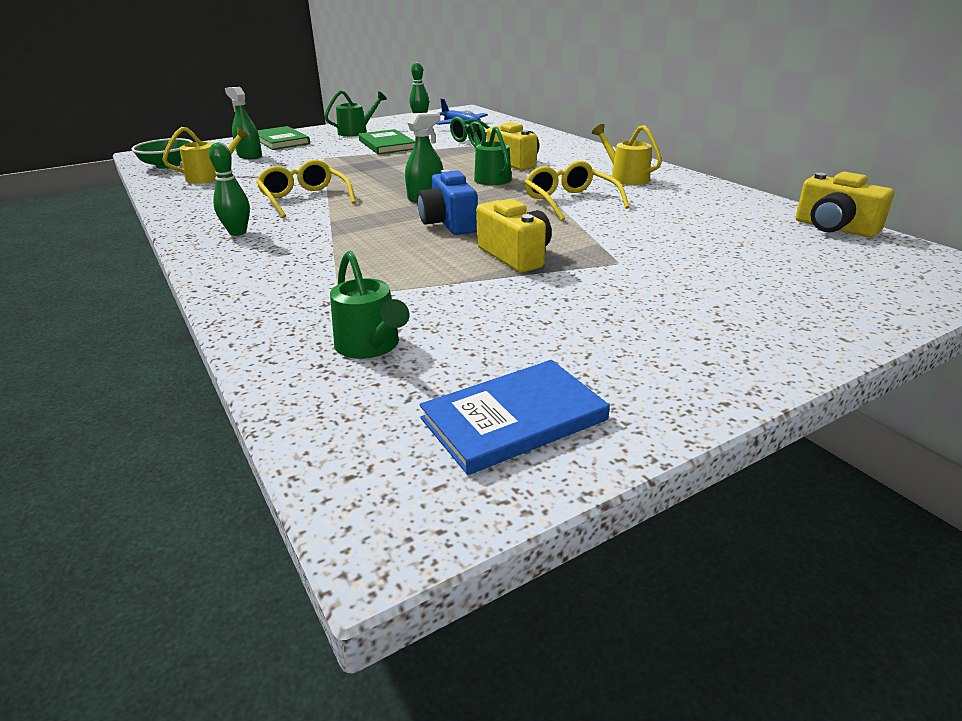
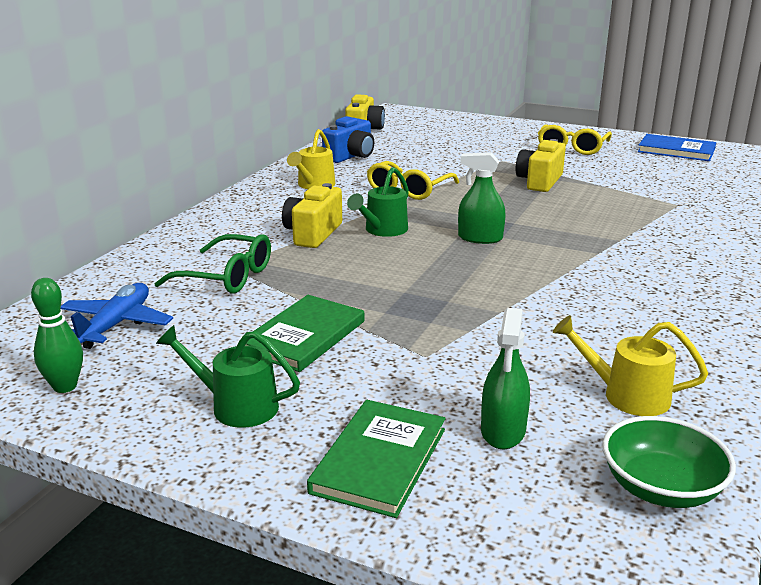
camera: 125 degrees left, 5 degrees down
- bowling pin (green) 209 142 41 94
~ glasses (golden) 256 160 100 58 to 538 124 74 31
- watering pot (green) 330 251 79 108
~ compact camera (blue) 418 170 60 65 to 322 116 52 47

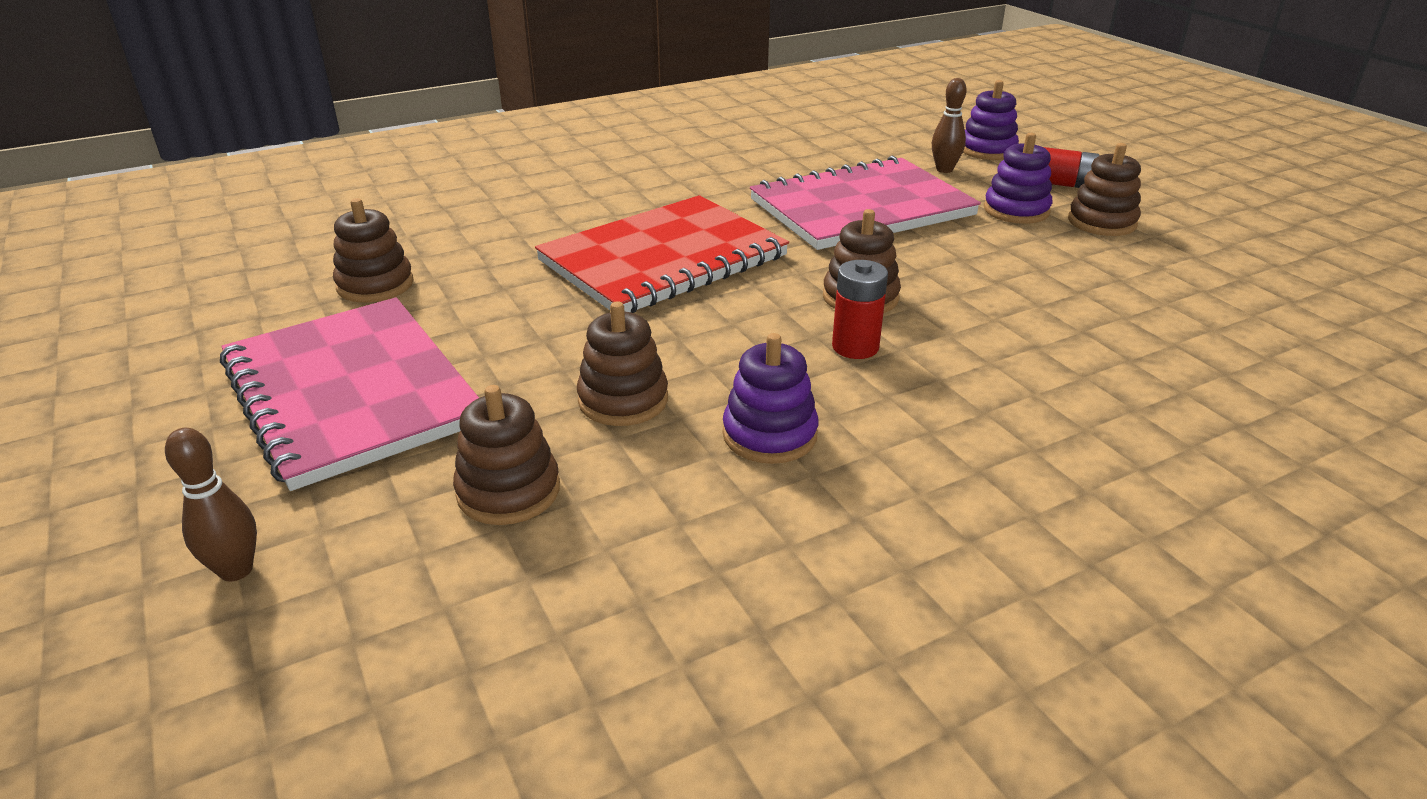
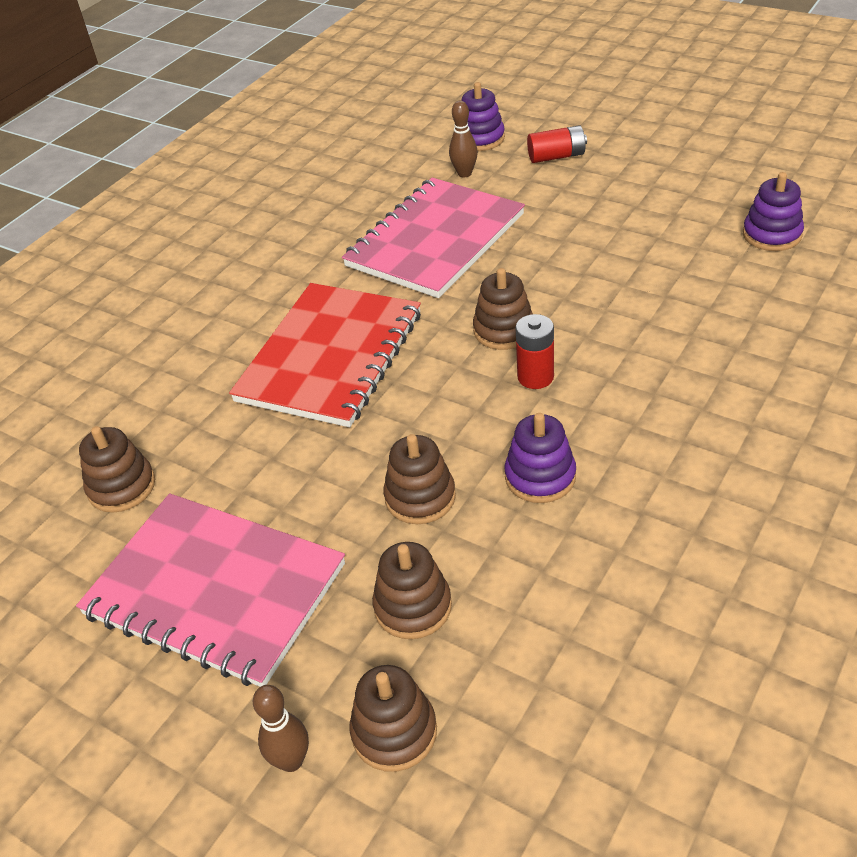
camera: 25 degrees left, 10 degrees up
~ ring stacker (violet) 984 133 68 91 to 743 172 61 79
~ ring stacker (brown) 1068 143 73 93 to 349 665 88 107

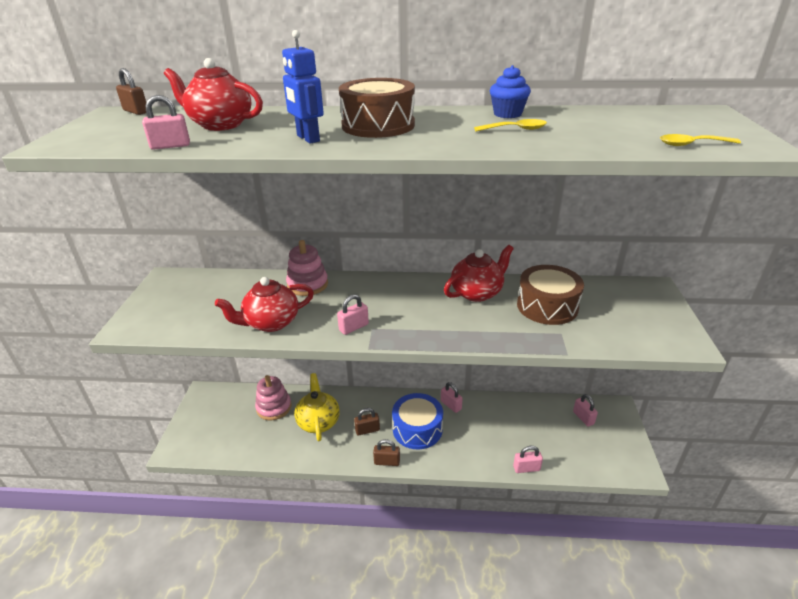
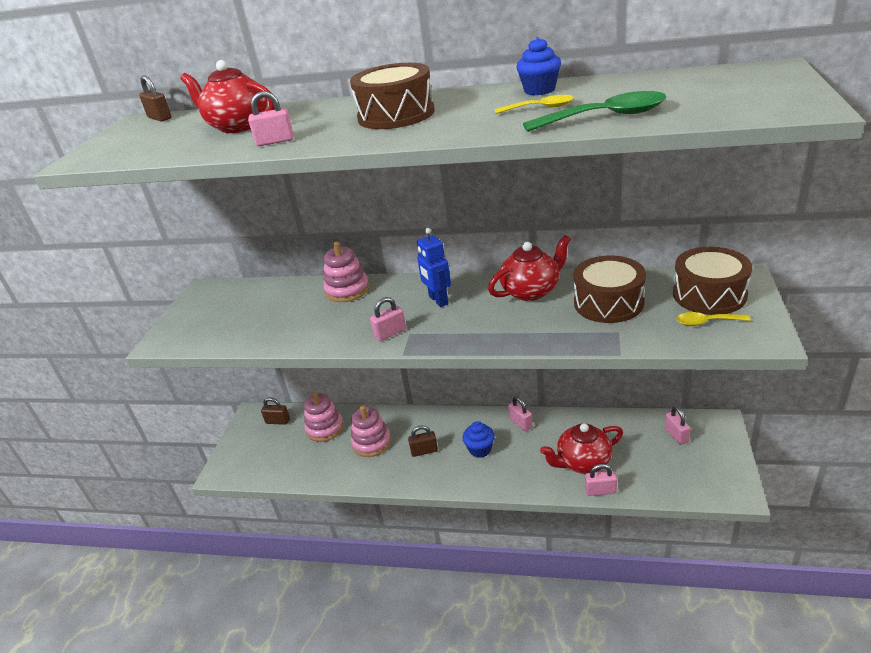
camera: 10 degrees right, 0 degrees up
~ lock (rose-pink) 142 95 48 55 to 248 91 46 55
~ tea pot (scarlet) 215 277 99 55 to 540 423 83 51
~ robot figure (blue) 282 30 42 114 to 417 228 34 79
~ tea pot (golden) 294 373 46 68 to ring stacker (rose-pink) 351 406 40 51
~ lock (brown) 373 439 27 27 to 261 397 29 28
~ snare drum (blue) 392 393 51 56 to fairy cake (blue) 462 421 33 37
~ teaspoon (golden) 660 134 81 12 to 677 312 73 14
+ teaspoon (green) 523 91 143 41
+ snare drum (brown) 673 247 79 68

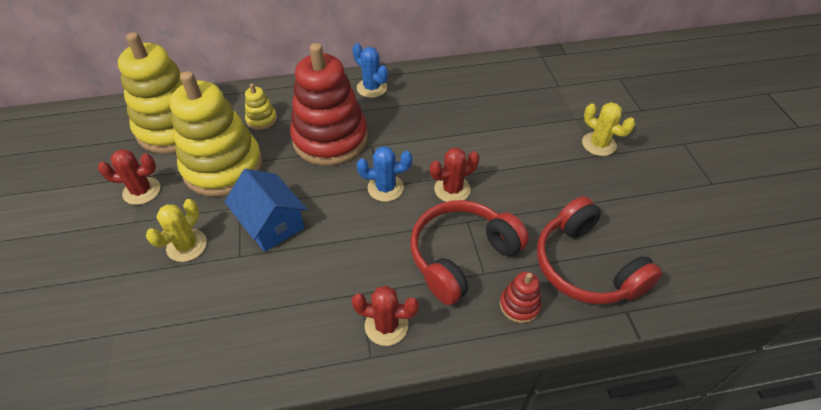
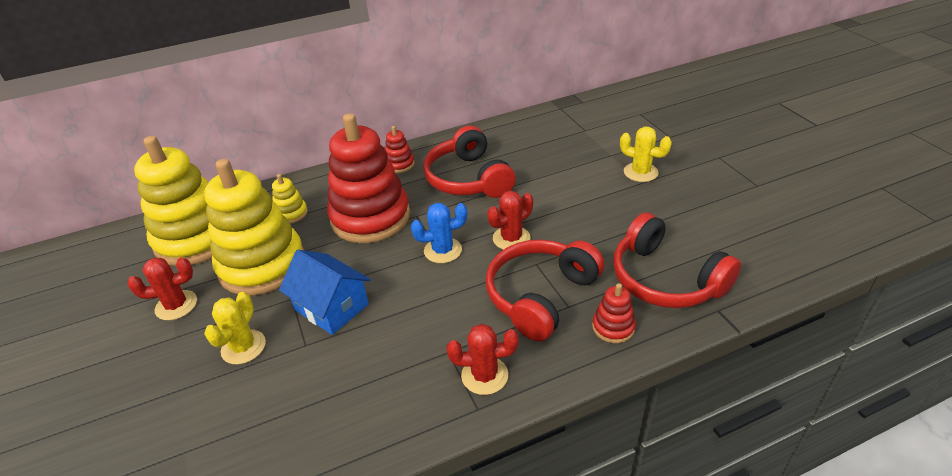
camera: 10 degrees left, 10 degrees down
~ prickly plant (blue) 353 43 35 55 to ring stacker (scarlet) 385 126 30 47
+ headphones (scarlet) 423 125 93 73

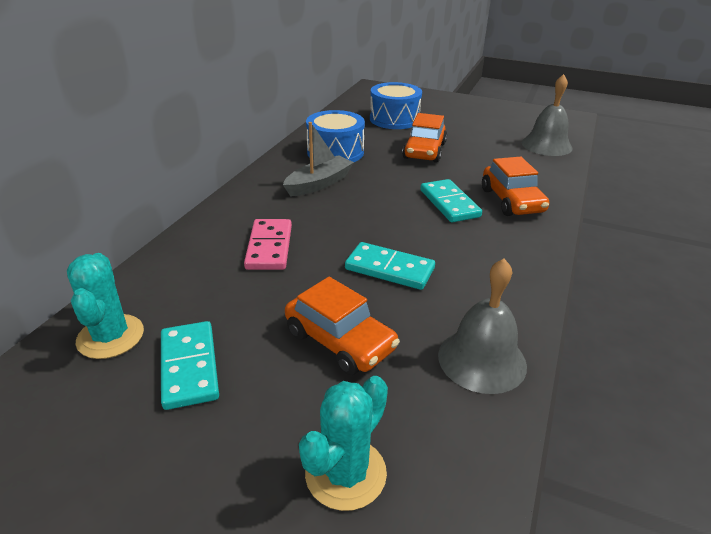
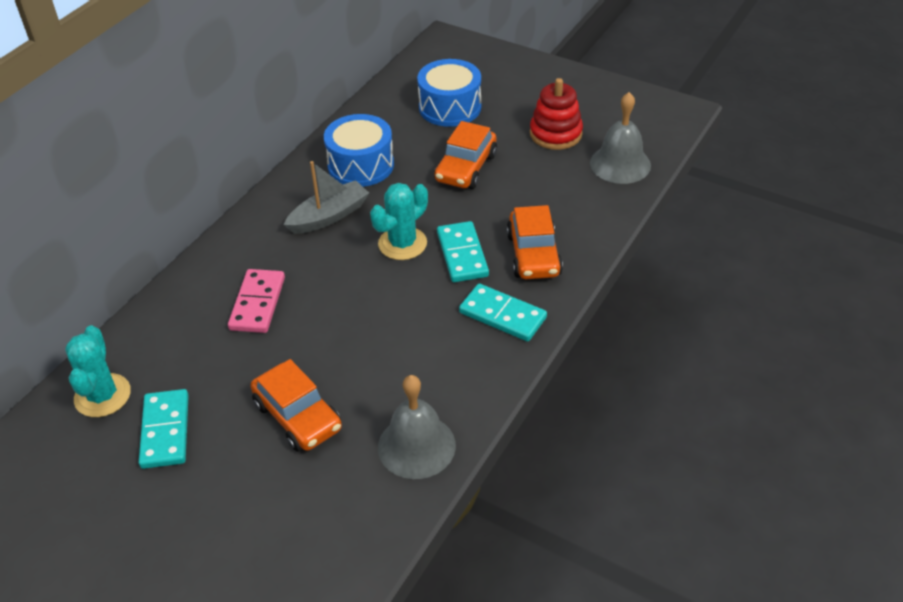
camera: 10 degrees right, 10 degrees up
~ prickly plant (turquoise) 299 376 89 135 to 370 183 58 77
~ domino tile (turquoise) 345 242 90 48 to 459 283 88 59
+ ring stacker (scarlet) 530 78 53 72

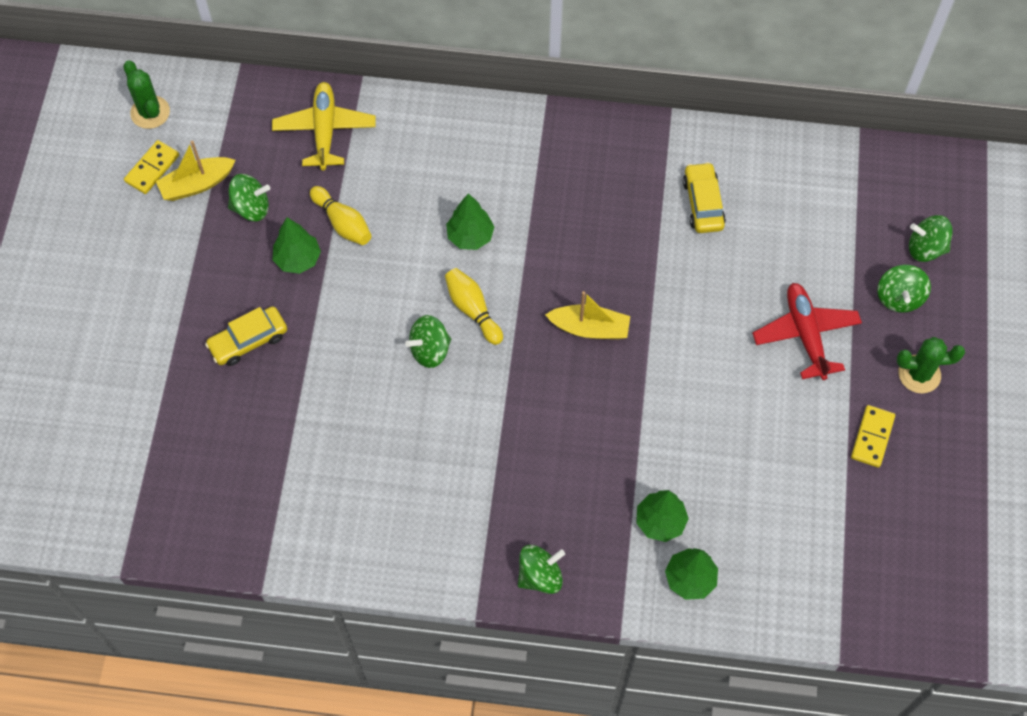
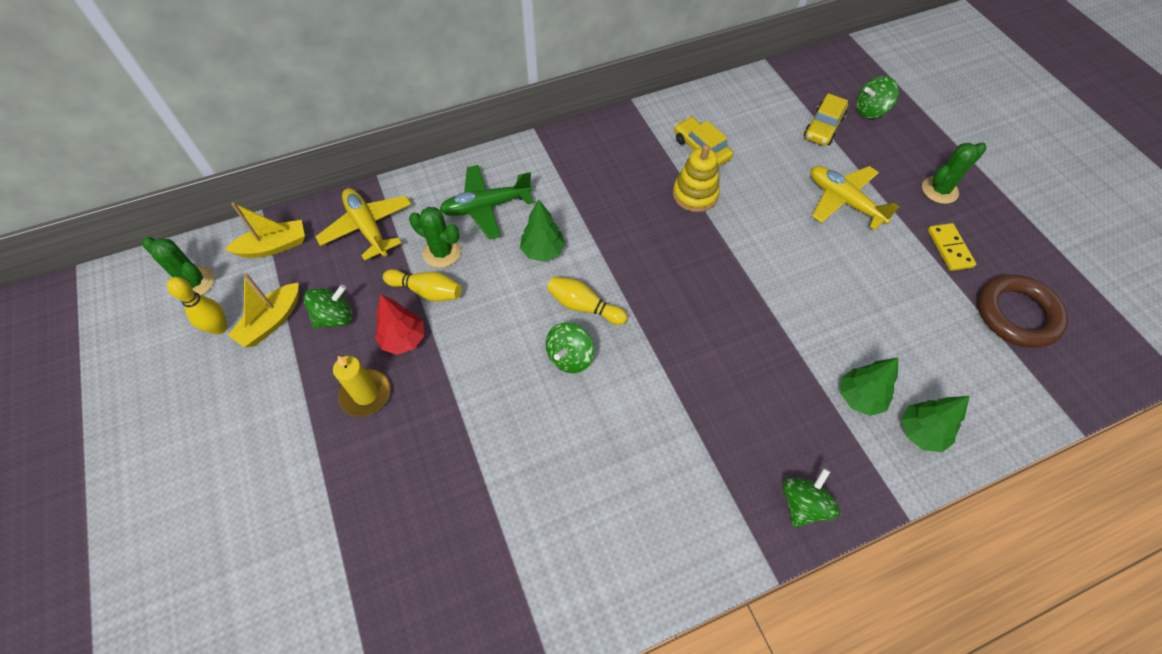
camera: 30 degrees left, 5 degrees down
~ domino tile (golden) 124 140 55 54 to bowling pin (golden) 167 277 60 58
~ automobile (golden) 205 306 82 60 to 804 93 44 53
~ tree (green) 273 217 48 57 to tree (scarlet) 375 294 49 61
~ toy boat (golden) 545 291 85 48 to 224 203 81 55
~ toy plane (scarlet) 752 283 110 97 to toy plane (golden) 810 166 89 64
- whirligig (green) 877 265 54 47
+ wax candle (golden) 333 356 58 61
+ prickly plant (green) 409 207 52 61
+ toy plane (green) 439 165 94 74
+ ring stacker (golden) 673 144 47 68
+ hoop (brown) 978 274 90 74

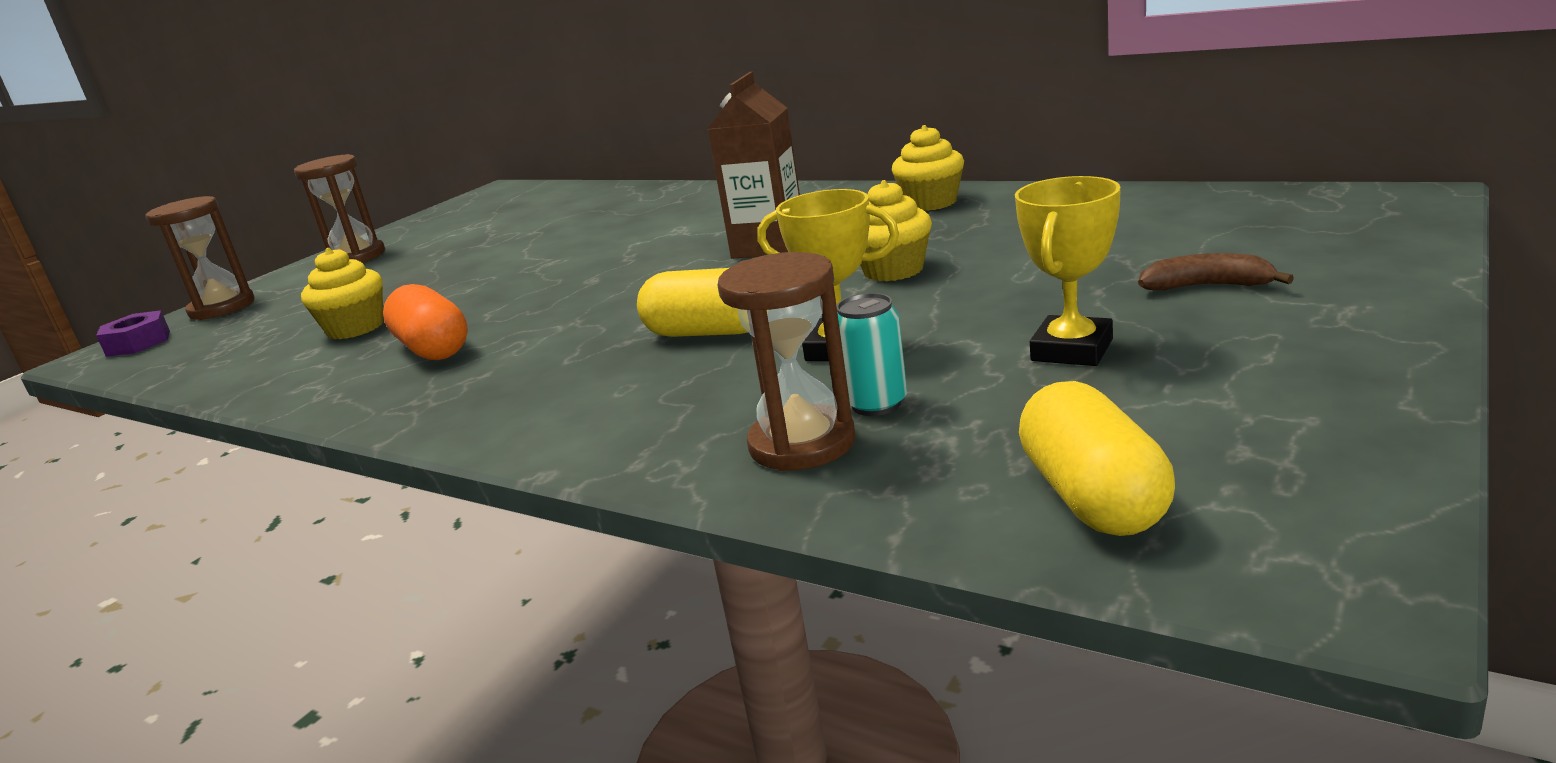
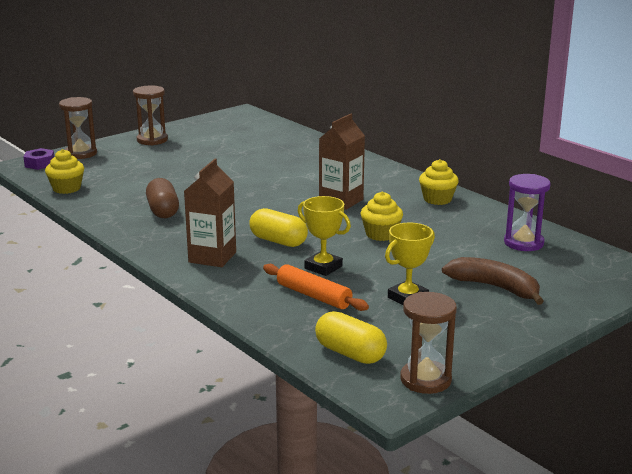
camera: 15 degrees right, 0 degrees up
~ fairy cake (golden) 301 248 83 91 to 45 149 39 45
~ pill (orange-coloured) 383 284 85 76 to pill (brown) 146 178 33 40
~ sand timer (brown) 717 252 139 219 to 400 292 57 102
~ tin (turquoise) 837 293 70 123 to rolling pin (orange-coloured) 263 264 106 47
~ pill (golden) 1019 381 156 155 = 315 311 72 53 60 degrees counterclockwise
~ banana fruit (brown) 1138 253 156 37 = 442 257 102 48 x1.68
+ milk carton (brown) 184 159 52 108
+ sand timer (violet) 504 174 47 77

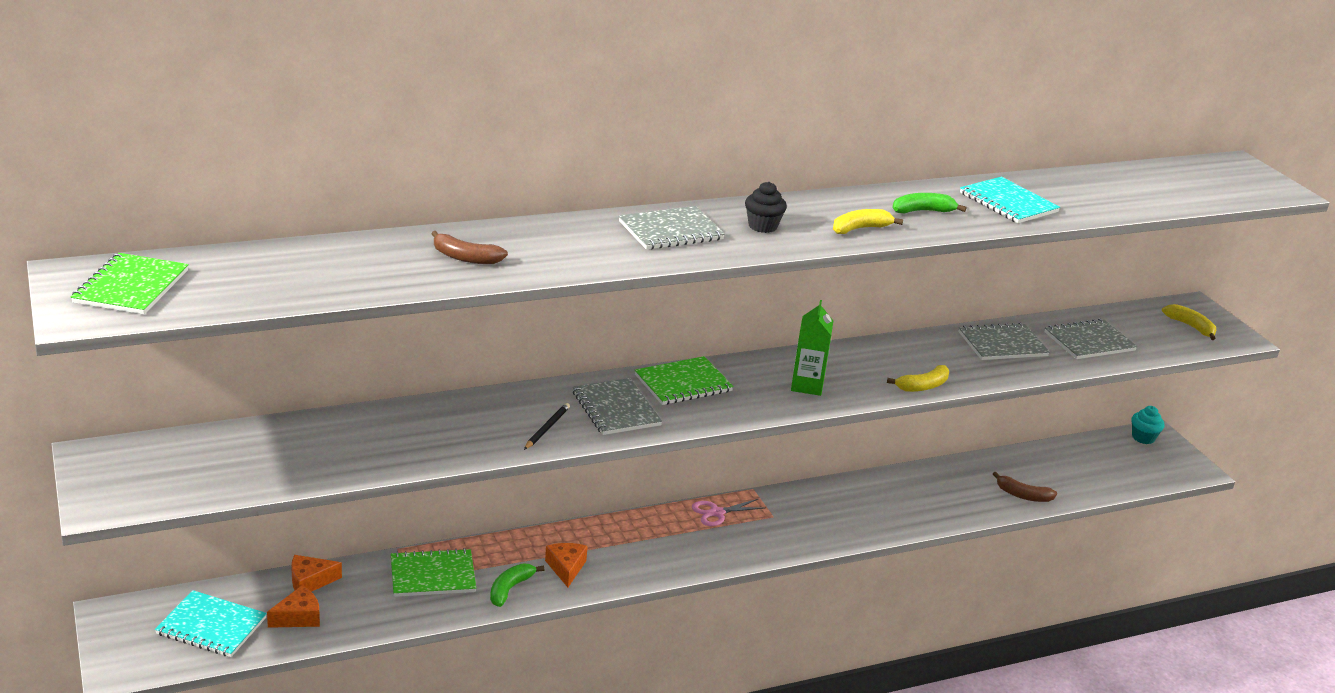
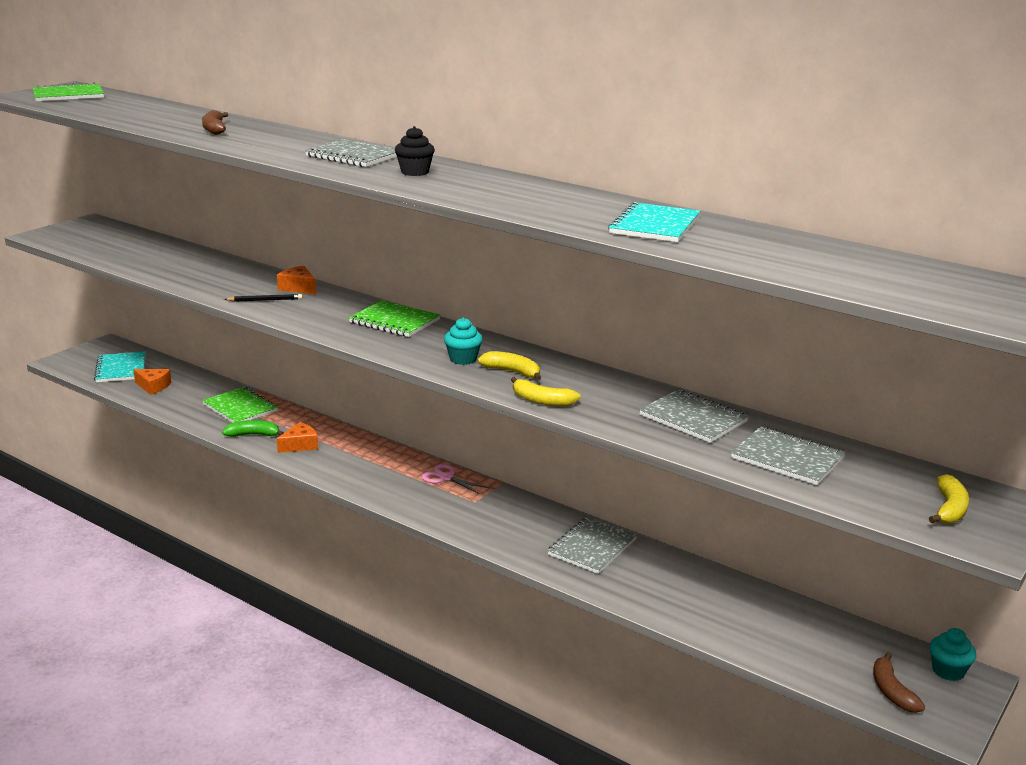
camera: 60 degrees right, 5 degrees down
~ piece of cheese (orange-coloured) 291 555 51 37 to 277 266 39 28
~ notebook (ash-grey) 573 378 89 57 to 547 517 90 57
~ milk carton (green) 791 300 42 96 to fairy cake (turquoise) 444 318 39 47
~ banana fruit (golden) 833 209 70 25 to 478 351 63 29
- banana fruit (green) 892 193 75 21
~ banana fruit (brown) 993 472 64 30 to 873 652 52 61

